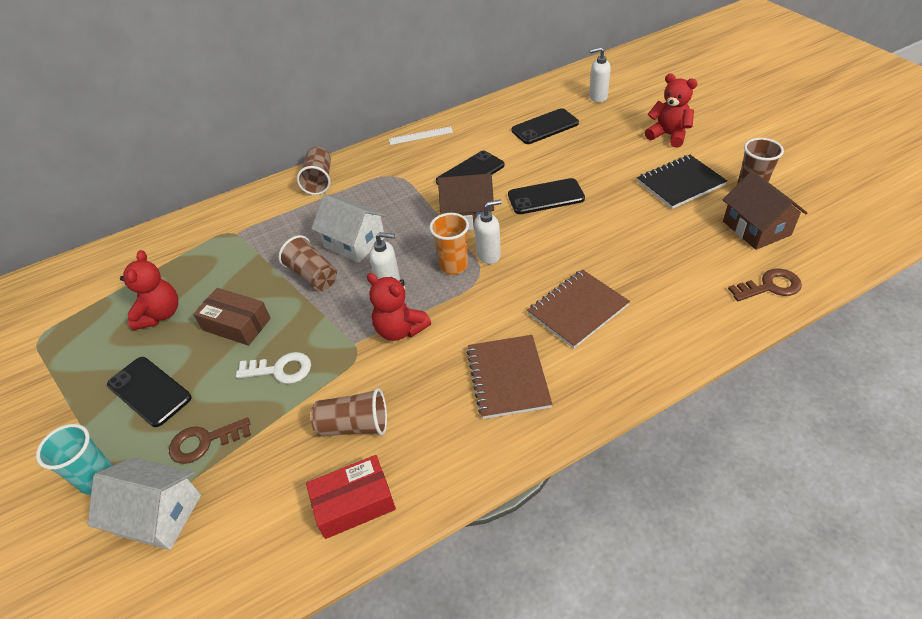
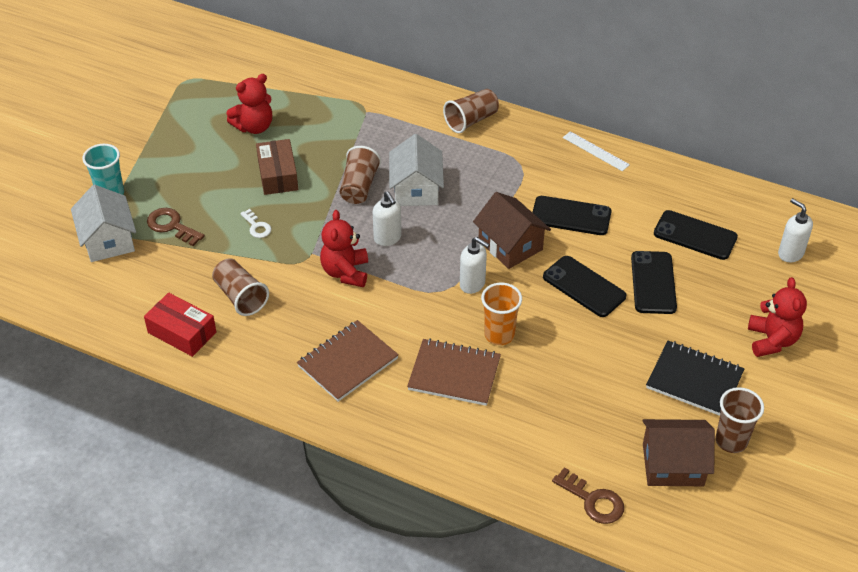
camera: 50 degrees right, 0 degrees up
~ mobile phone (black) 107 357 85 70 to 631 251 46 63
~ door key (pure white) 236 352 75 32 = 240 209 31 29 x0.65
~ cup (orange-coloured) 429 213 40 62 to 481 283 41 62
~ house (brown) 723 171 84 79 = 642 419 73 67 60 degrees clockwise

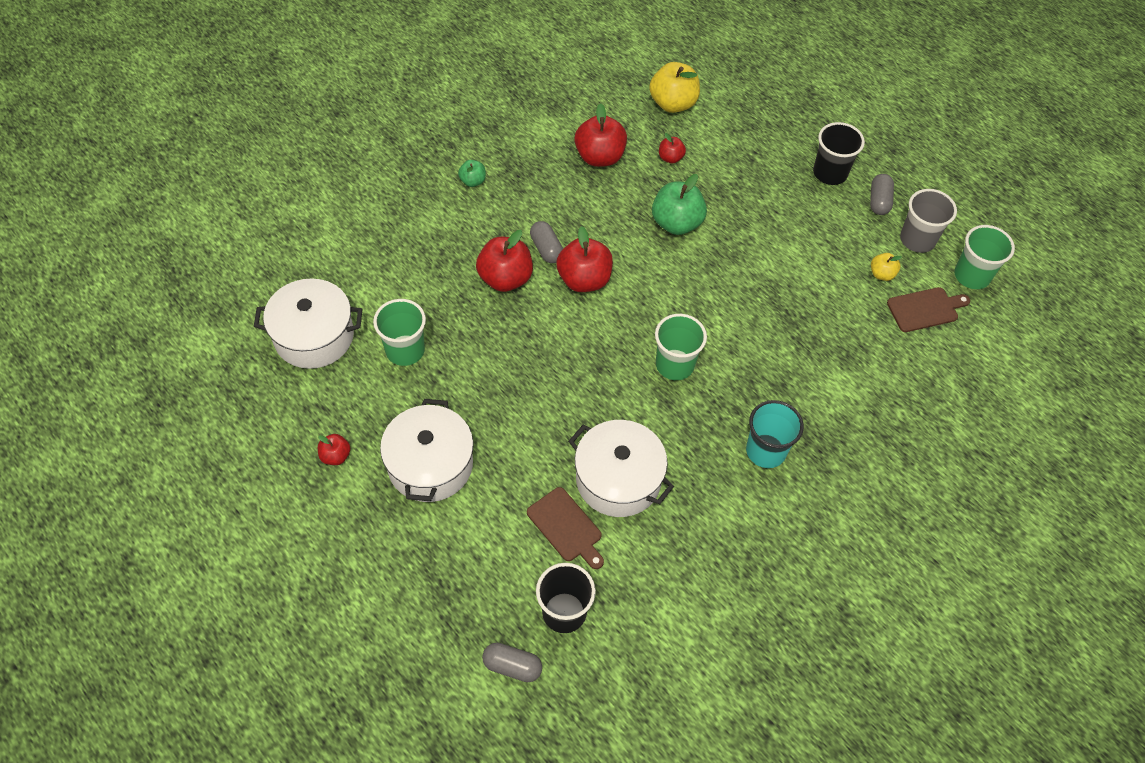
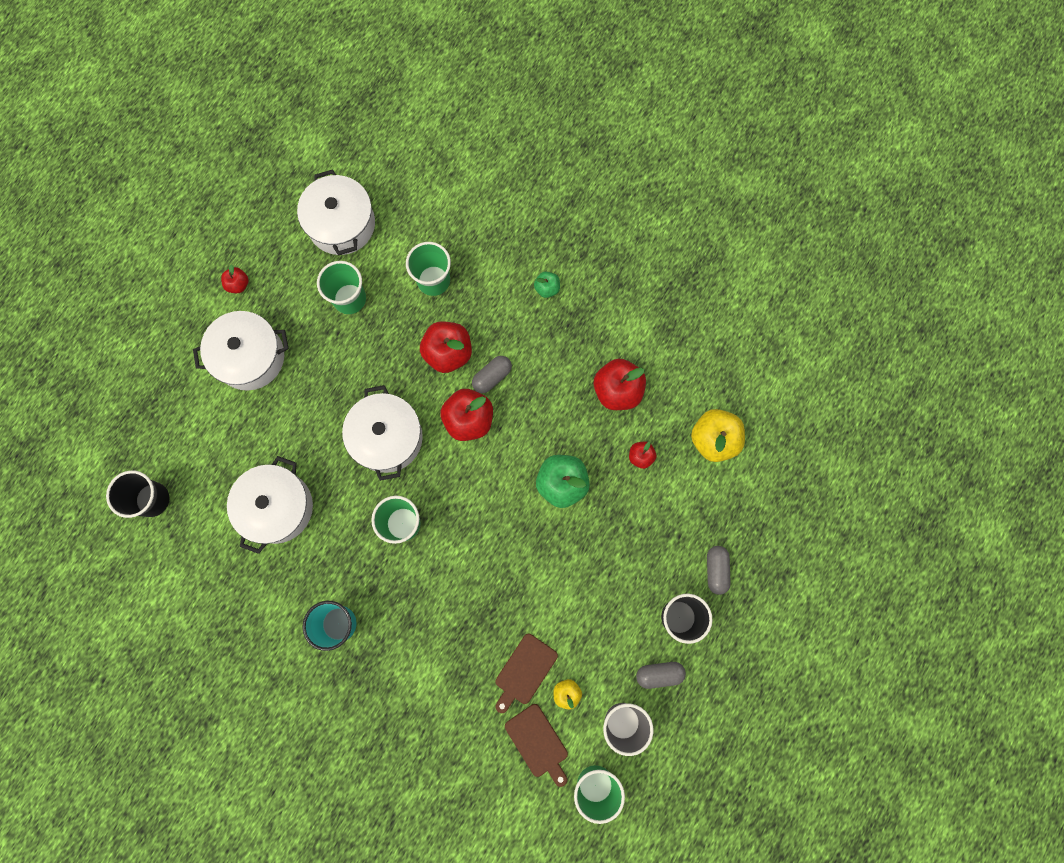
camera: 75 degrees right, 20 degrees up
~ pill (ash-grey) 482 643 60 39 to 707 546 24 49
~ bread board (brown) 527 487 77 82 to 495 634 63 79
+ pot (pure white) 342 385 81 96
+ cup (green) 406 242 45 54

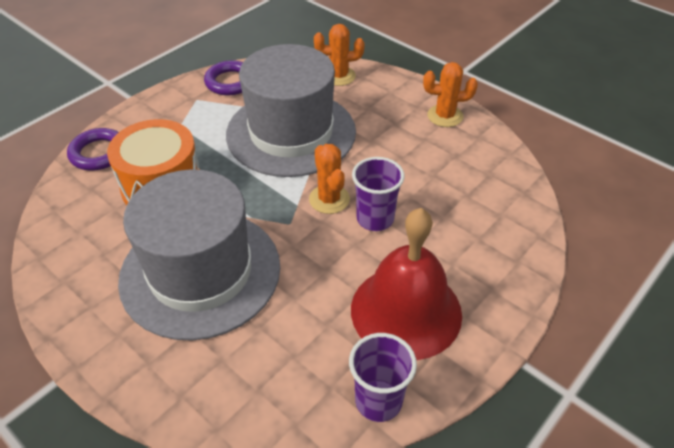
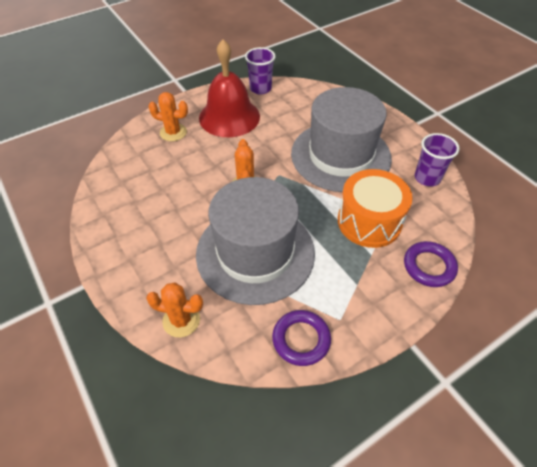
camera: 165 degrees left, 5 degrees up
~ cup (violet) 352 157 53 74 to 414 133 46 54
~ prickly plant (orange-coloured) 423 62 55 65 to 148 92 40 49

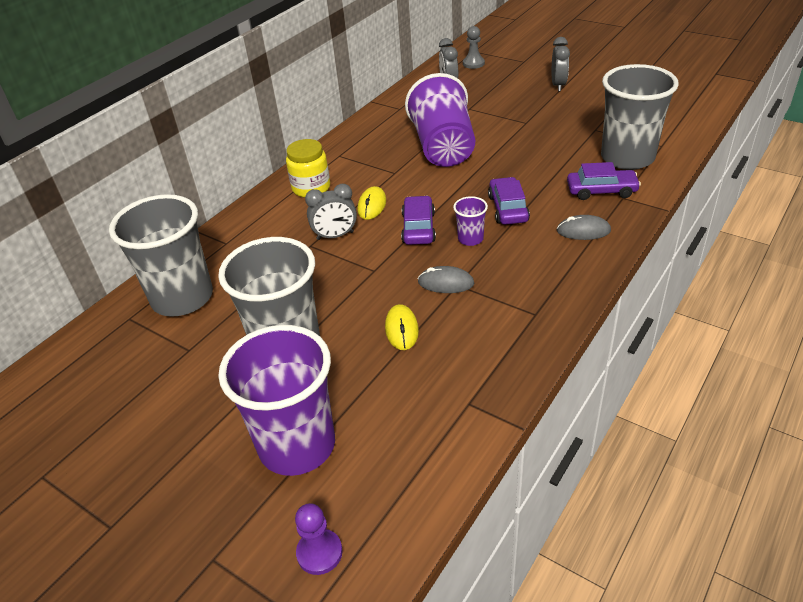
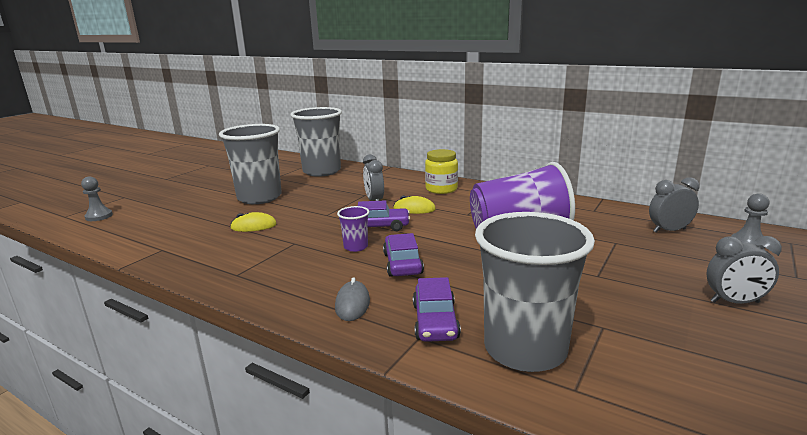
camera: 85 degrees right, 20 degrees down
- cup (violet) 218 325 117 151
~ pawn (violet) 295 503 48 72 to pawn (ash-grey) 81 176 32 45
- computer mouse (ash-grey) 418 266 57 27
~ automobile (violet) 488 177 42 48 = 383 233 41 44 90 degrees counterclockwise

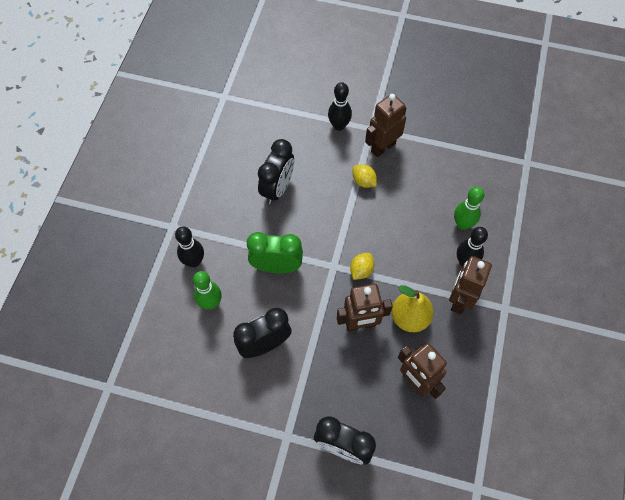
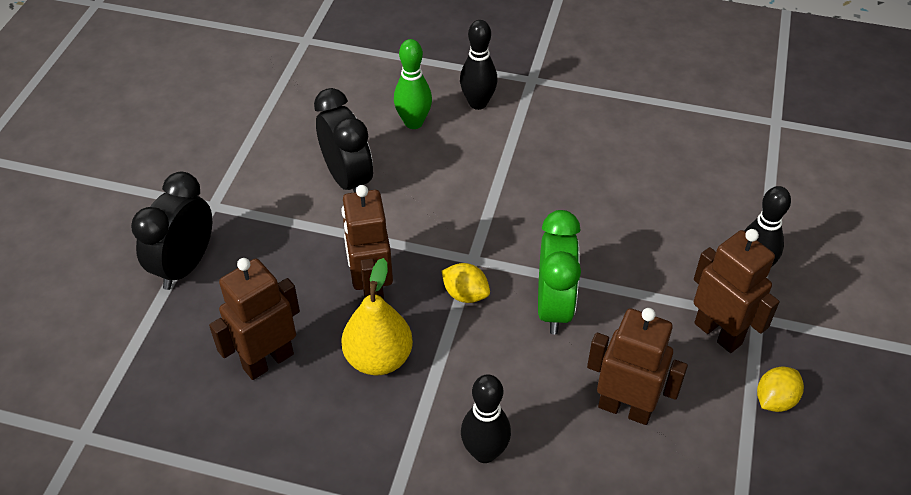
camera: 90 degrees right, 15 degrees down
~ alarm clock (green) 247 232 56 41 to 538 210 43 125
- alarm clock (black) 258 139 36 65
~ toy lemon (golden) 353 164 24 24 to 757 367 47 45
~ robot figure (brown) 449 256 43 58 to 587 308 101 117
- bowling pin (green) 454 187 30 43

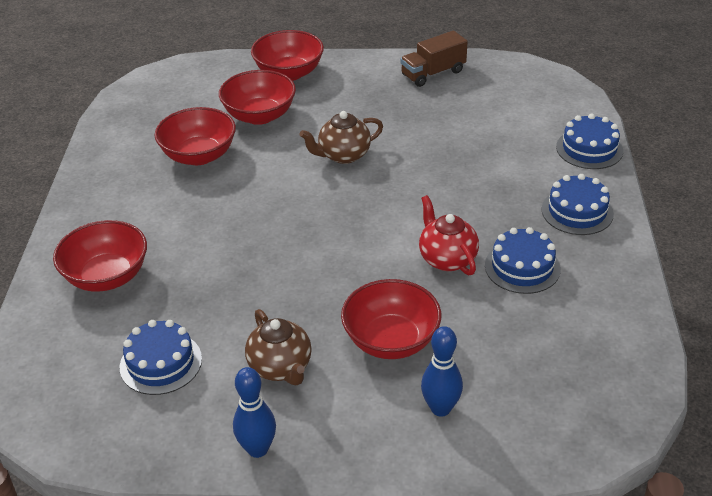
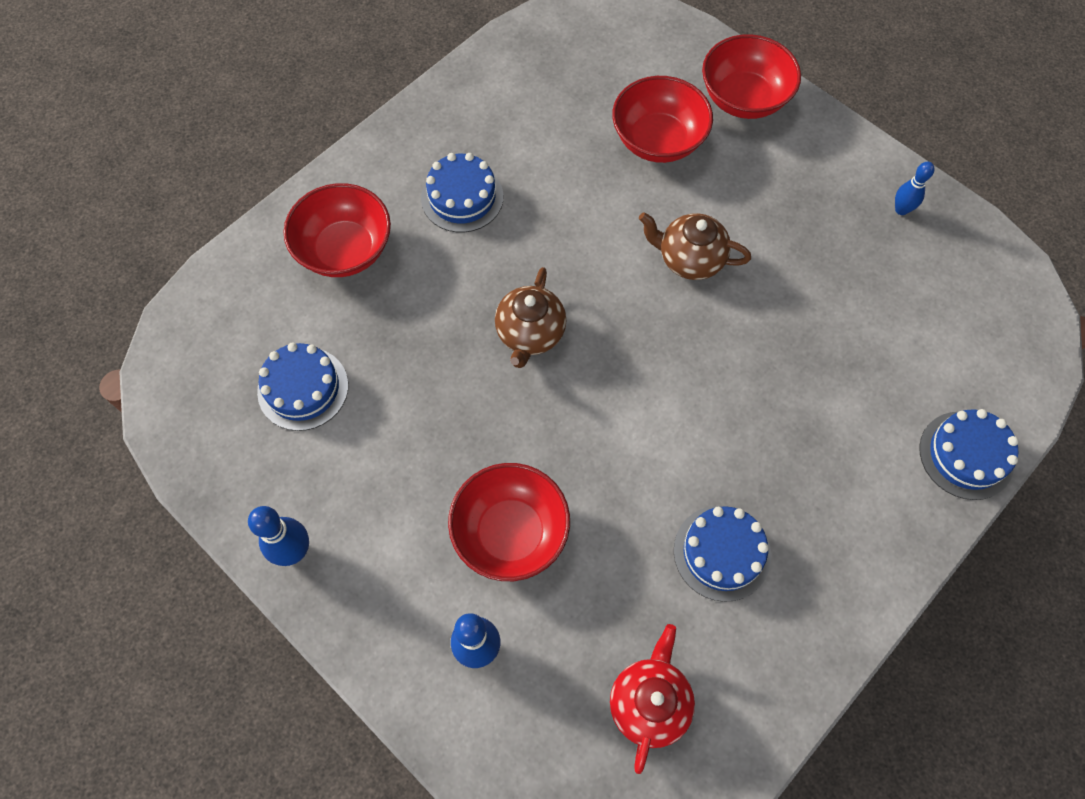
camera: 40 degrees right, 25 degrees up
- deep dish (scarlet) 154 107 82 58
~ tea pot (brown) 245 309 67 76 to 495 267 71 101
~ lorry (brown) 400 31 68 56 to bowling pin (blue) 895 162 40 53
~ tea pot (scarlet) 419 195 60 80 to 610 624 85 150
~ cake (blue) 542 174 72 61 to 421 153 82 80

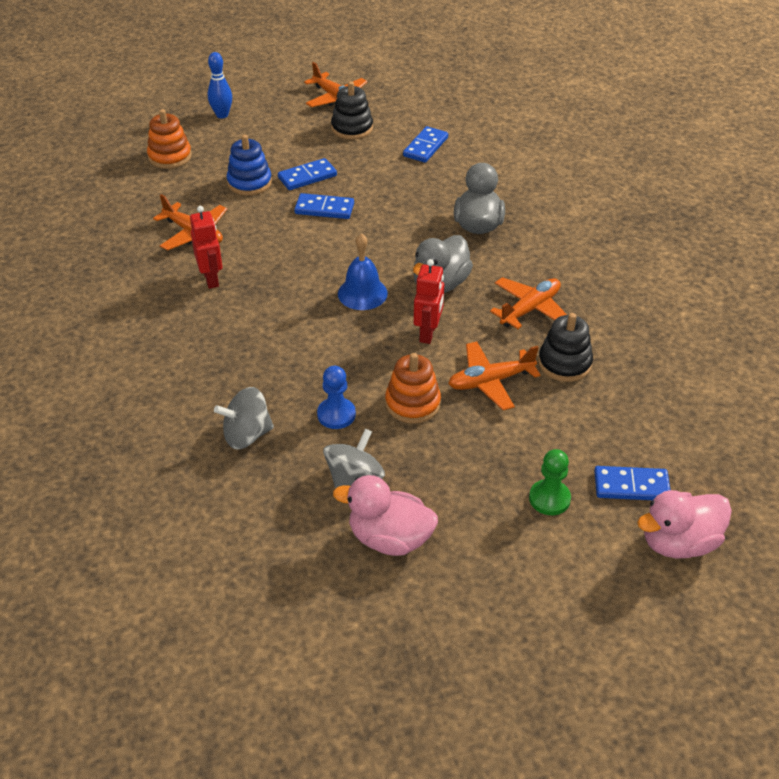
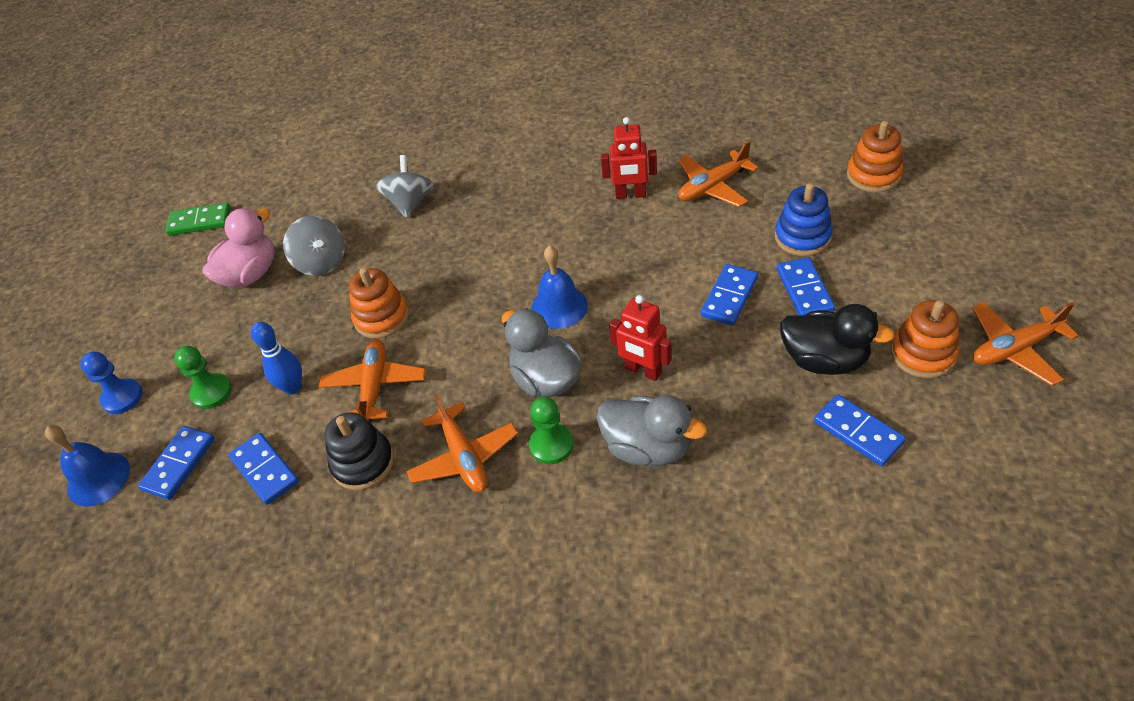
camera: 115 degrees right, 5 degrees up
~ bowling pin (blue) 208 52 24 67 to 251 321 51 74
~ pawn (blue) 317 366 39 63 to 80 352 62 62
~ ring stacker (black) 331 81 42 59 to ring stacker (orange-coloured) 891 300 68 78
~ robot figure (scarlet) 414 259 30 85 to 609 295 63 86
~ rubber duck (rose-pink) 637 490 95 69 to hand bell (blue) 45 425 85 82
+ domino tile (green) 165 203 65 33
+ domino tile (blue) 228 433 71 72
+ pawn (green) 529 397 44 67
+ rubber duck (black) 780 304 115 71

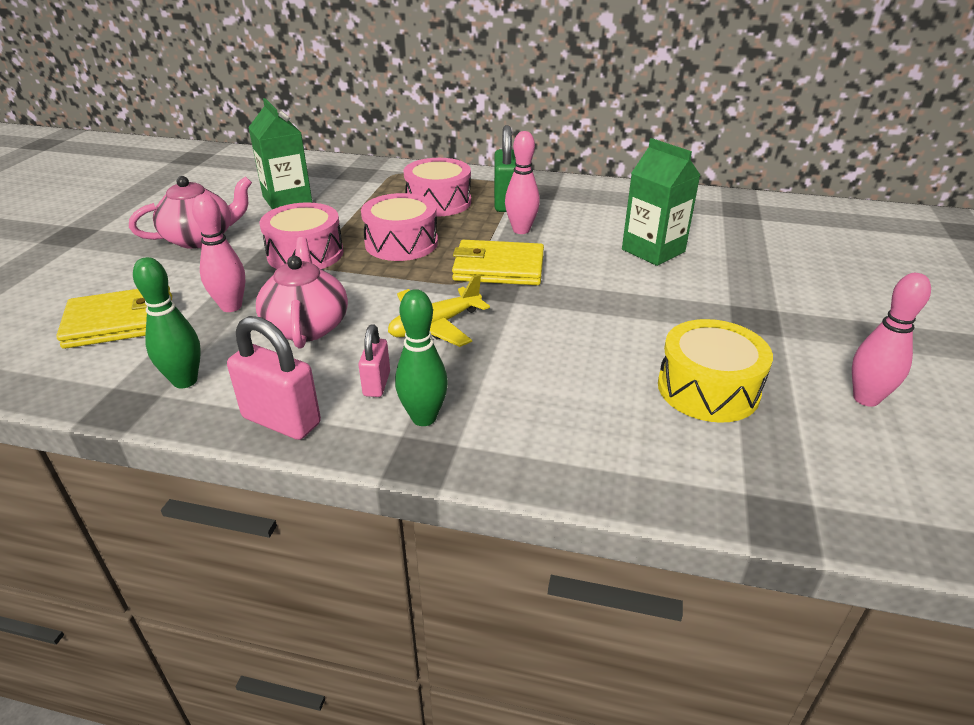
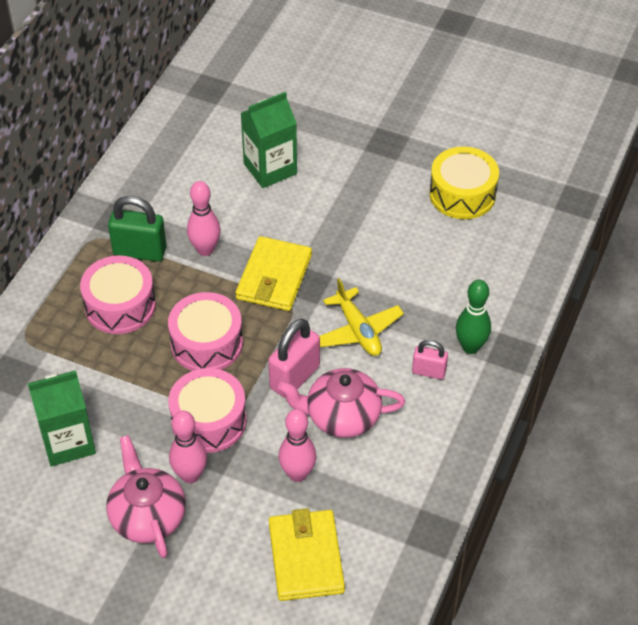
camera: 80 degrees left, 15 degrees up
- bowling pin (green) 133 257 68 131
~ lock (rose-pink) 227 316 94 124 to 268 319 52 79
~ bowling pin (rose-pink) 852 273 79 134 to 169 411 38 72

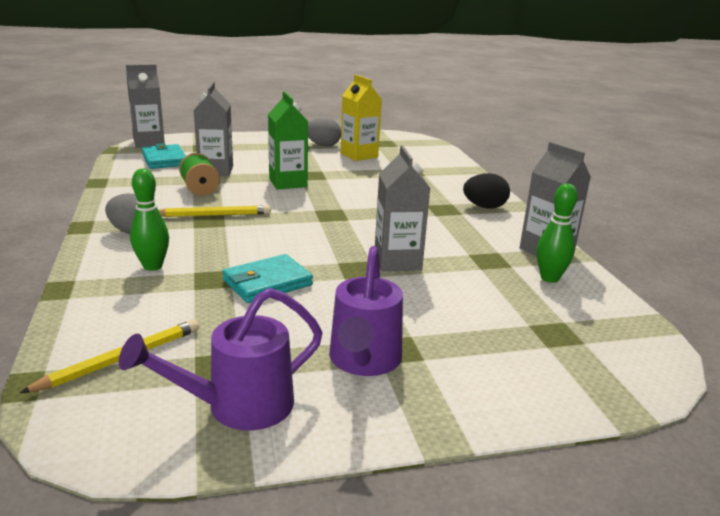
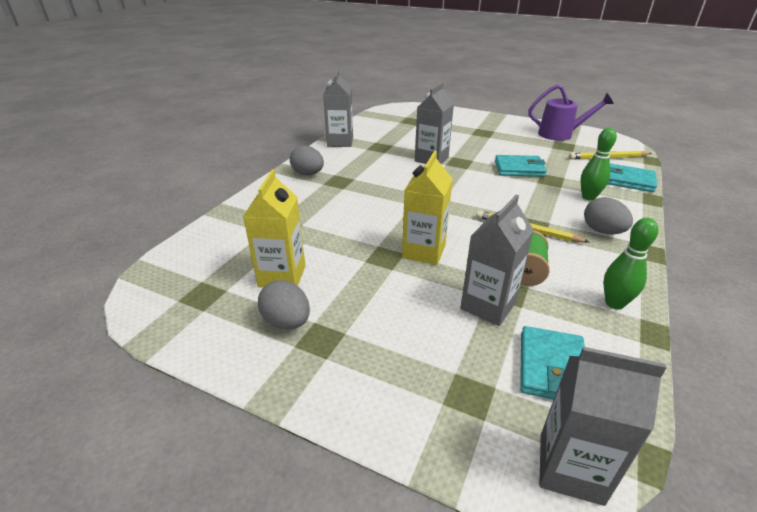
camera: 140 degrees left, 10 degrees up
~ milk carton (green) 268 91 40 99 to milk carton (golden) 402 151 51 114
- watering pot (violet) 329 246 74 130
~ egg (black) 463 173 47 36 to egg (ash-grey) 290 146 34 29
~ bowling pin (green) 536 184 42 99 to 604 218 54 92
+ wallet (turquoise) 608 164 49 28

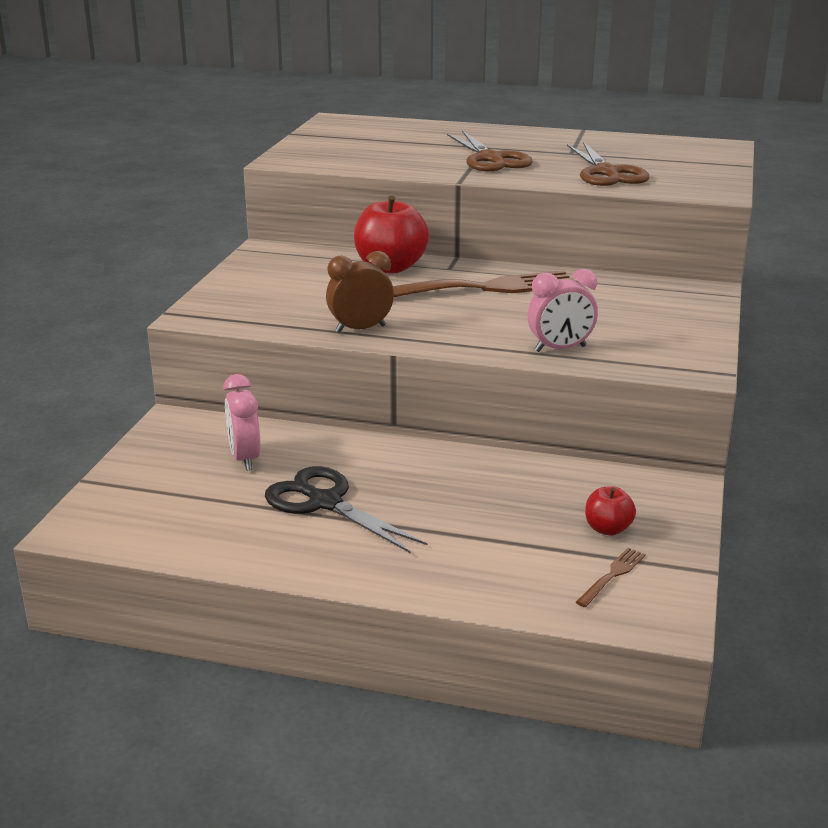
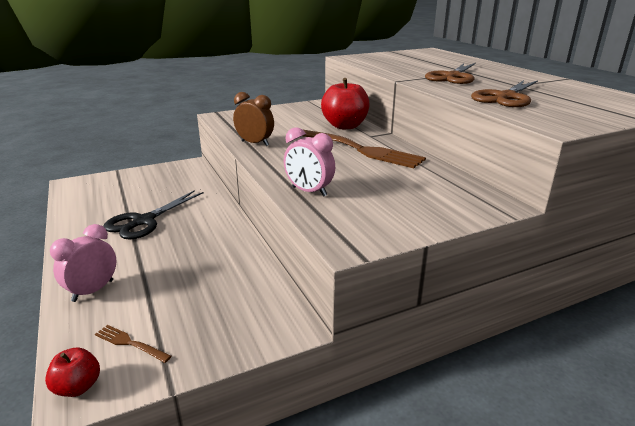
camera: 50 degrees right, 0 degrees up
~ alarm clock (rose-pink) 223 374 38 97 to 50 224 67 78
~ shears (black) 265 466 162 87 = 103 190 101 49 150 degrees counterclockwise
~ dinner fork (brown) 576 548 70 59 = 95 325 76 38 150 degrees counterclockwise
~ apple fruit (scarlet) 585 486 51 50 to 45 347 55 50

